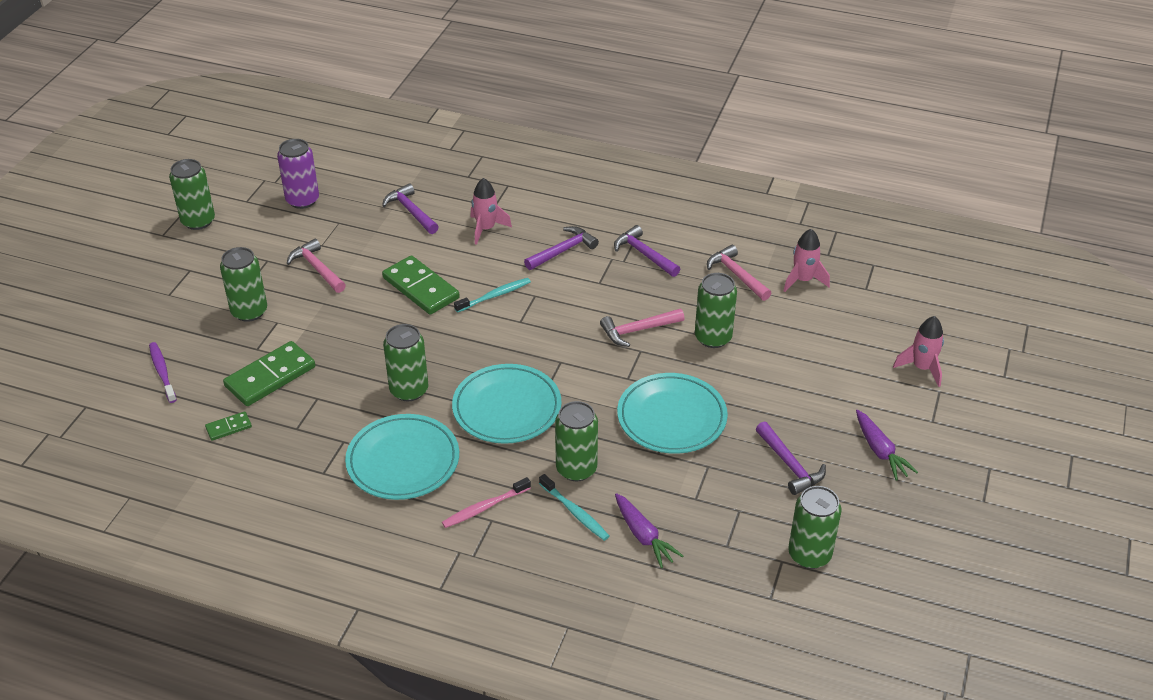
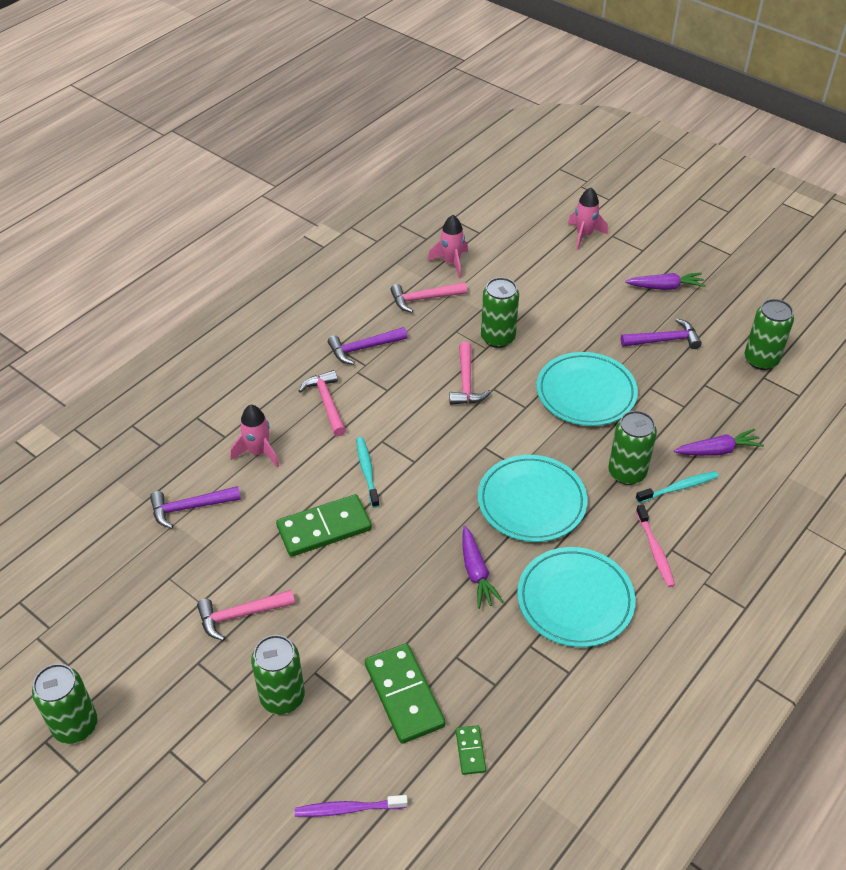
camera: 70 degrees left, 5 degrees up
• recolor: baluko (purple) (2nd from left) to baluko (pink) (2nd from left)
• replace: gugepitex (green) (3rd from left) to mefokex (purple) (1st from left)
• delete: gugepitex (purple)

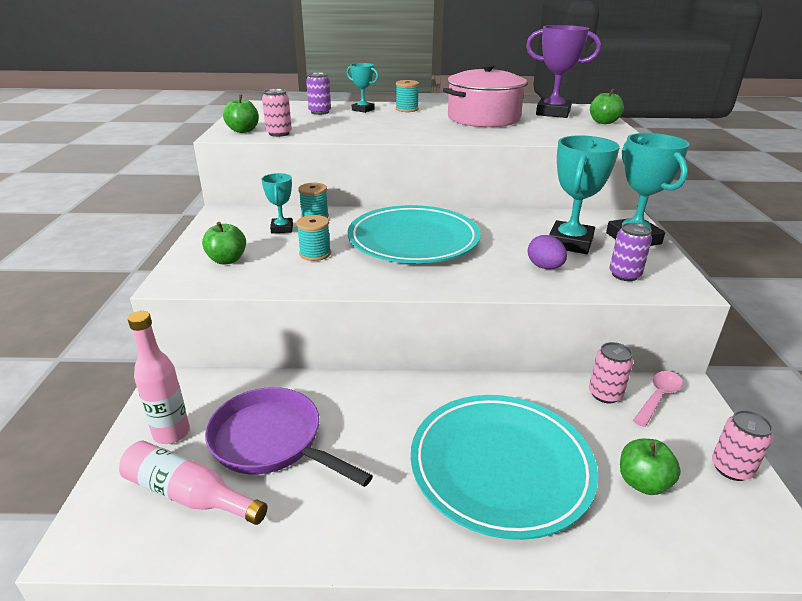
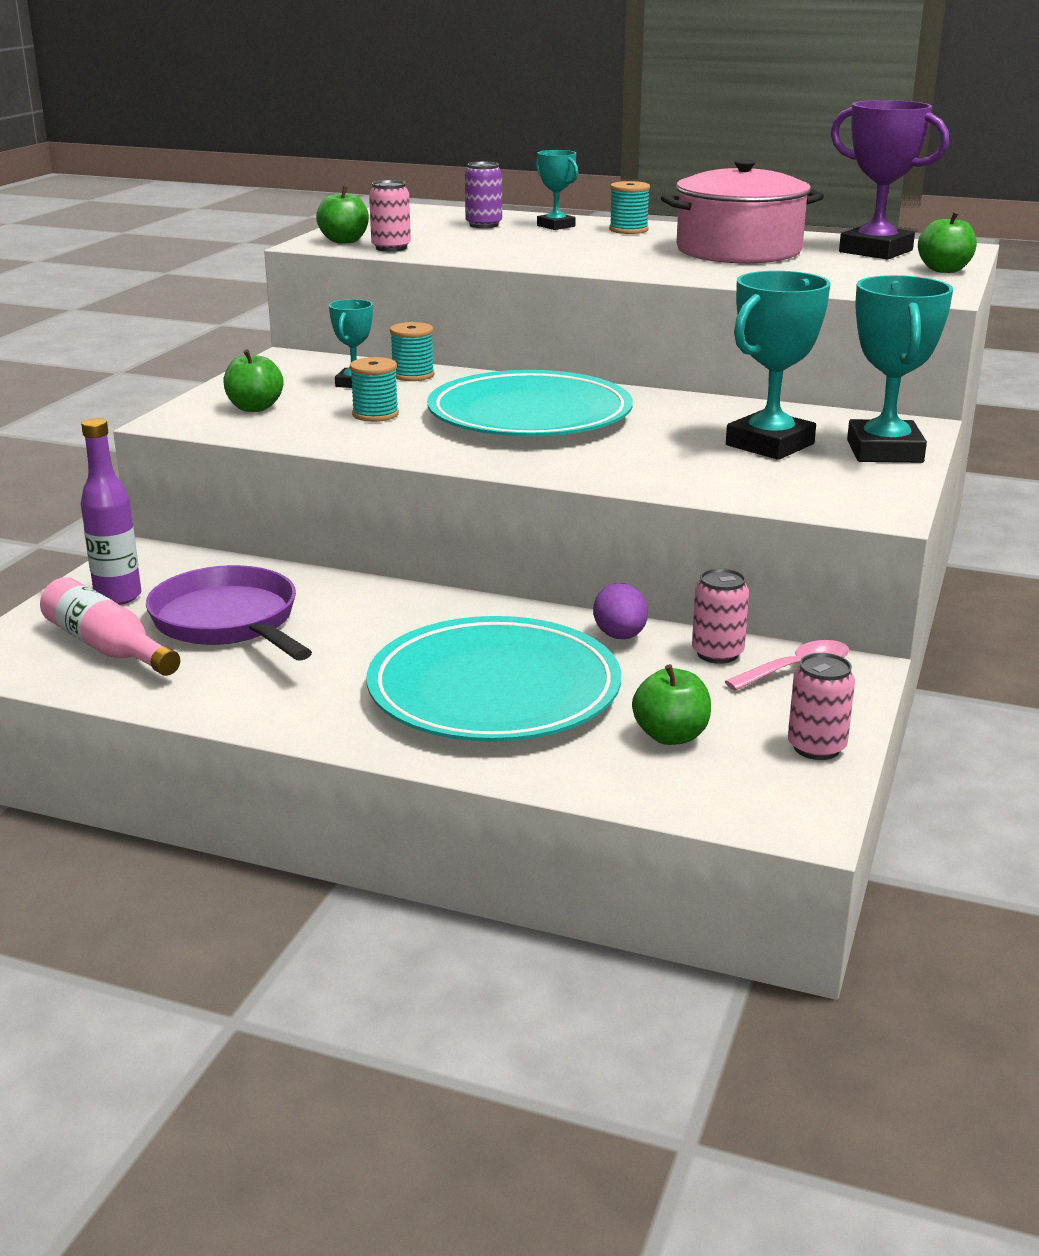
camera: 20 degrees right, 5 degrees down
• recolor: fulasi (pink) (1st from left) to fulasi (purple)
• move: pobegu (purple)
• delete: gugepitex (purple) (2nd from left)

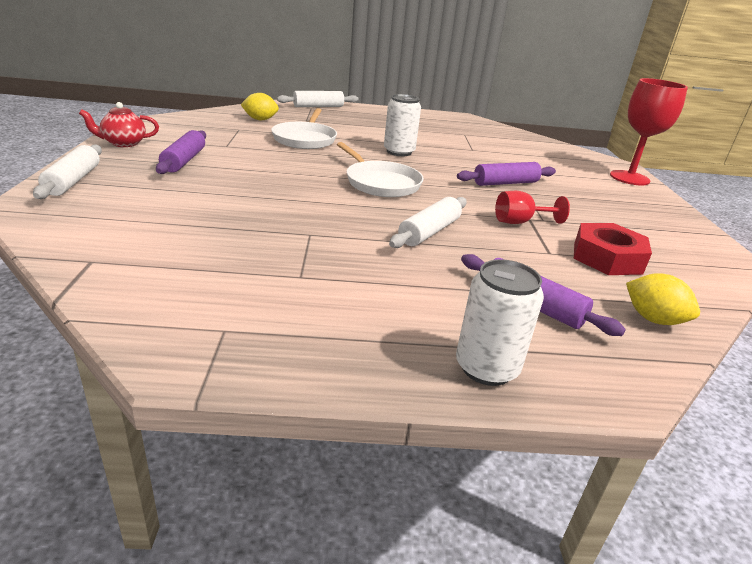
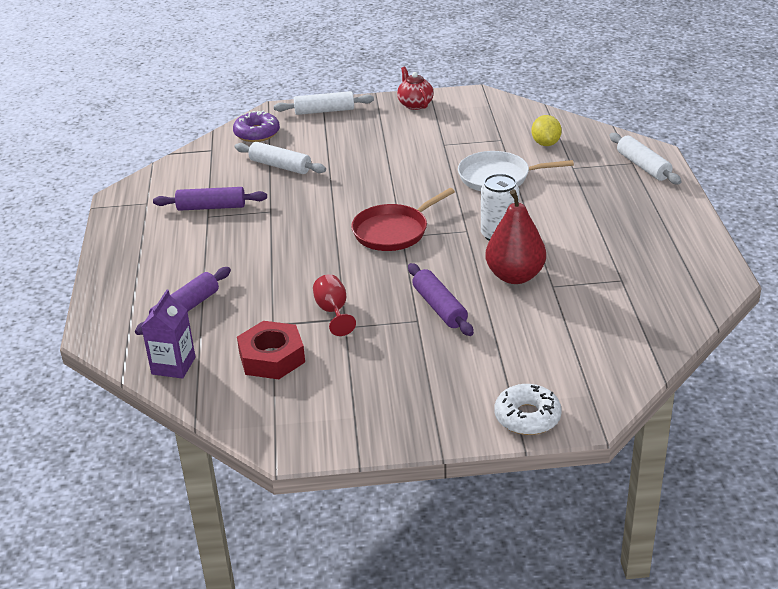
camera: 90 degrees right, 5 degrees up
• replace: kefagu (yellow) (2nd from left) to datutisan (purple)
• move: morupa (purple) (1st from left in the first image) to morupa (purple) (2nd from left)
• insert: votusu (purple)
• move: morupa (white) (3rd from left in the first image) to morupa (white) (1st from left)
• recolor: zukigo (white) (2nd from left) to zukigo (red)
• insert: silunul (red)
• replace: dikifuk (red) (2nd from left) to votusu (white)
• delete: gugepitex (white) (2nd from left)

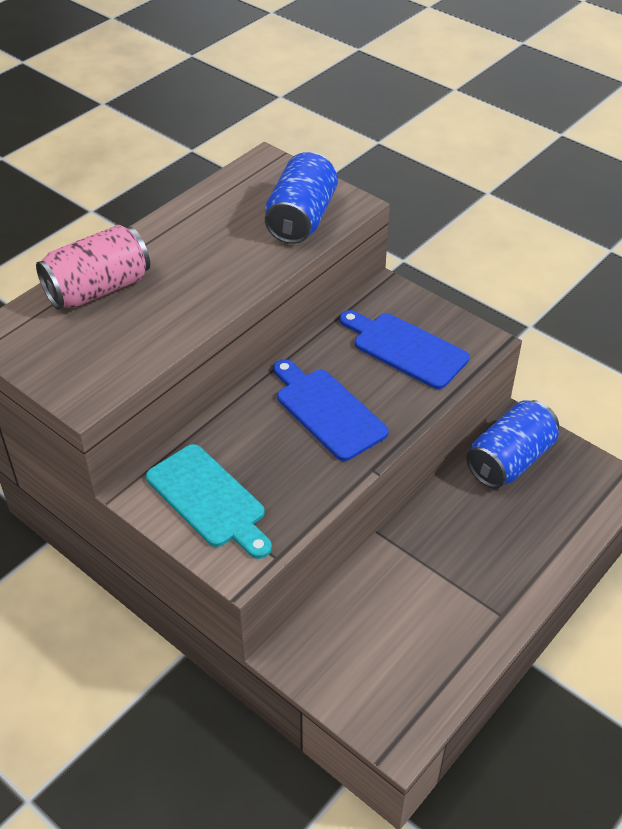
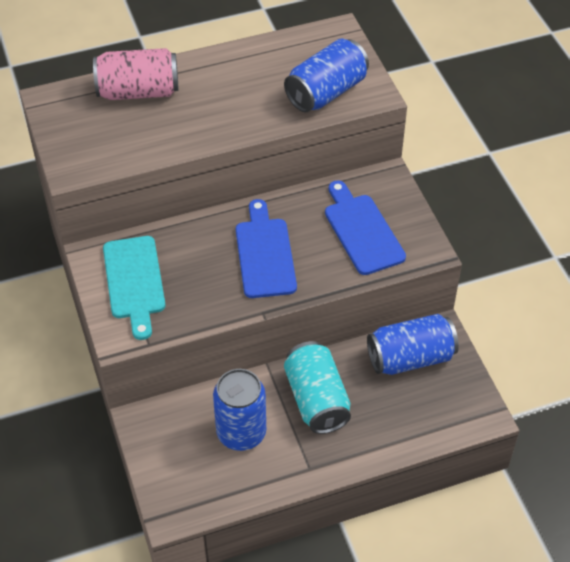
camera: 30 degrees right, 5 degrees up
• insert: gugepitex (blue) (1st from left)
• insert: gugepitex (turquoise)

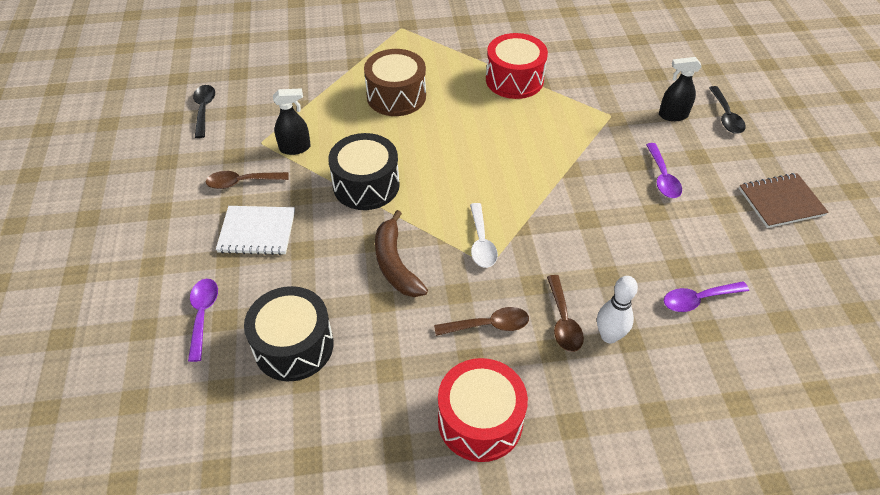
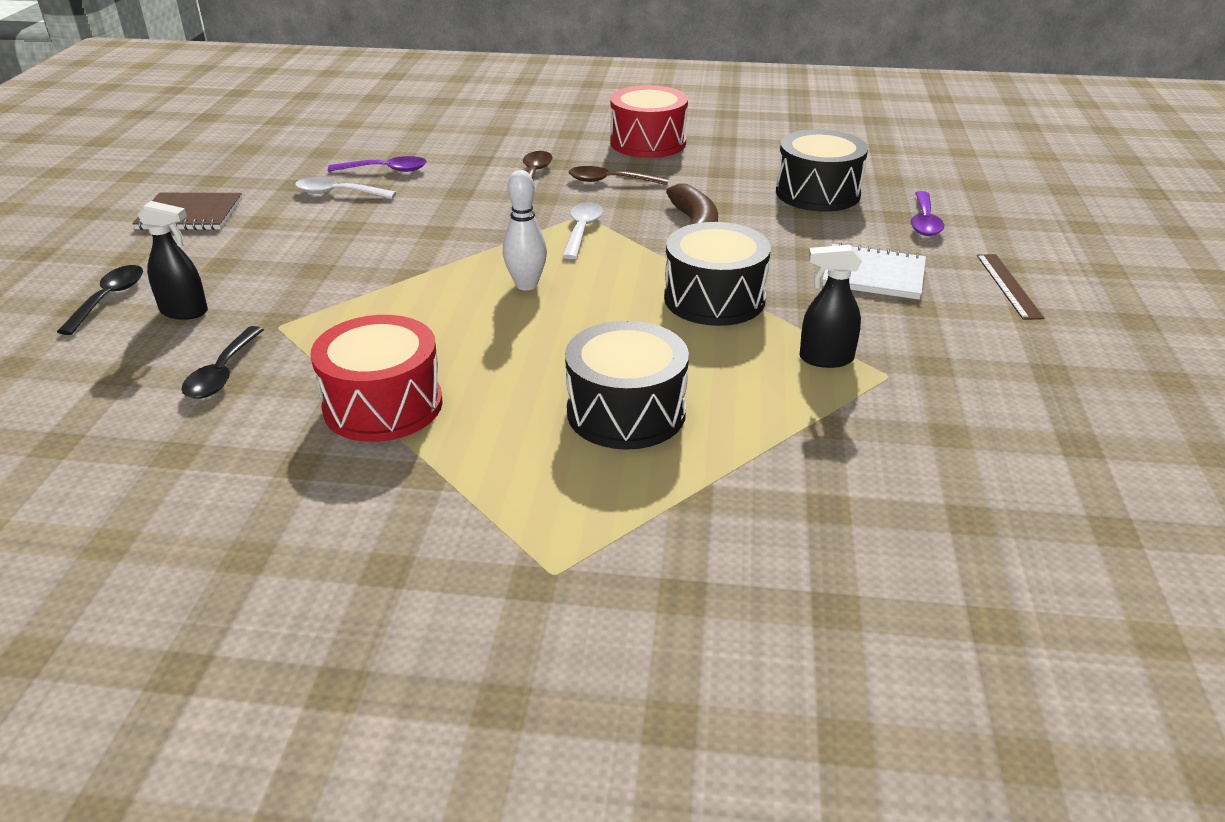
camera: 165 degrees left, 15 degrees down
• move: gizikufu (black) (1st from left in the first image) to gizikufu (black) (2nd from left)
• insert: gizikufu (white) (1st from left)
• move: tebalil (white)
• recolor: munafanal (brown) to munafanal (black) (1st from left)
• insert: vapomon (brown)
• delete: gizikufu (brown) (1st from left)
• delete: gizikufu (purple) (2nd from left)

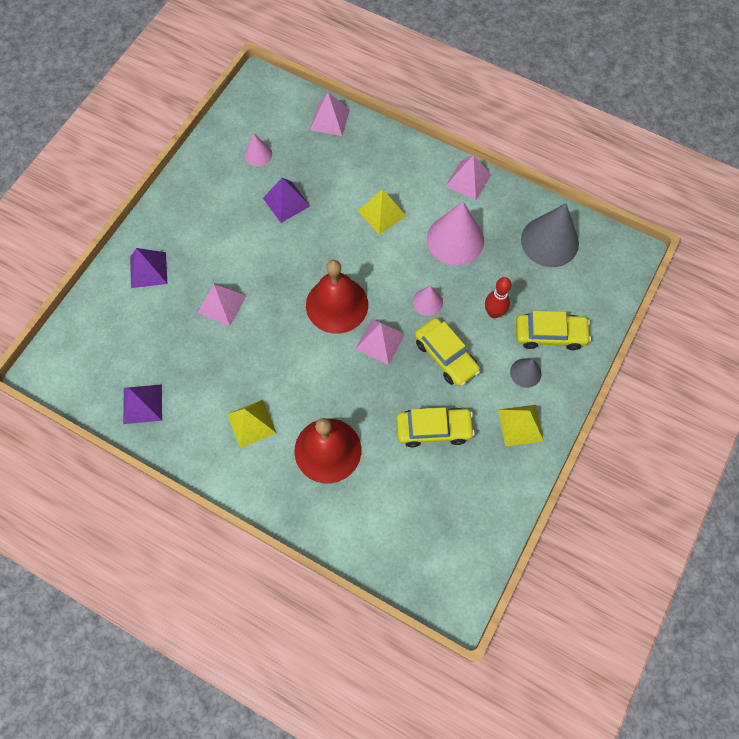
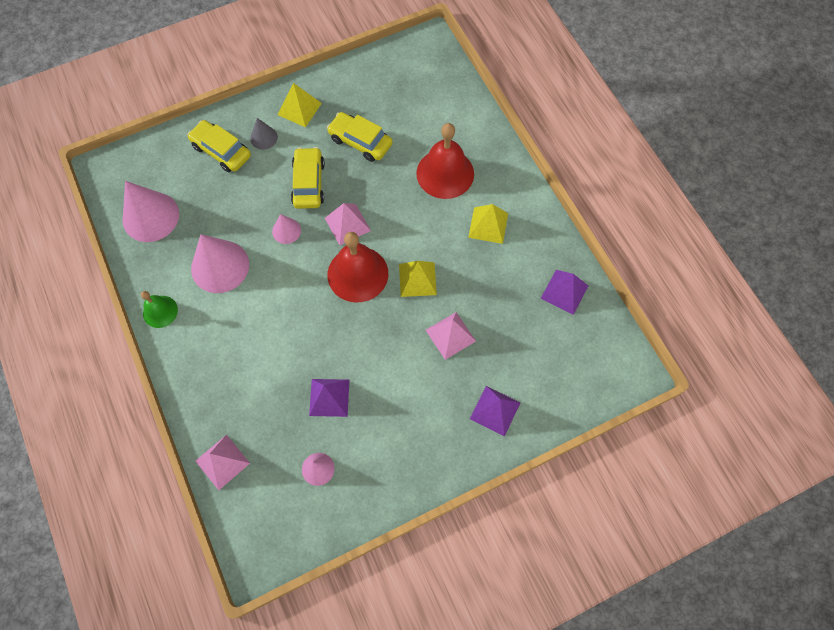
camera: 145 degrees left, 0 degrees up
• recolor: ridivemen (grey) (2nd from left) to ridivemen (pink) (1st from left)
• replace: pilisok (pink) (4th from left) to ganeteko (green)
• move: pilisok (yellow) (2nd from left)
• delete: tebalil (red)

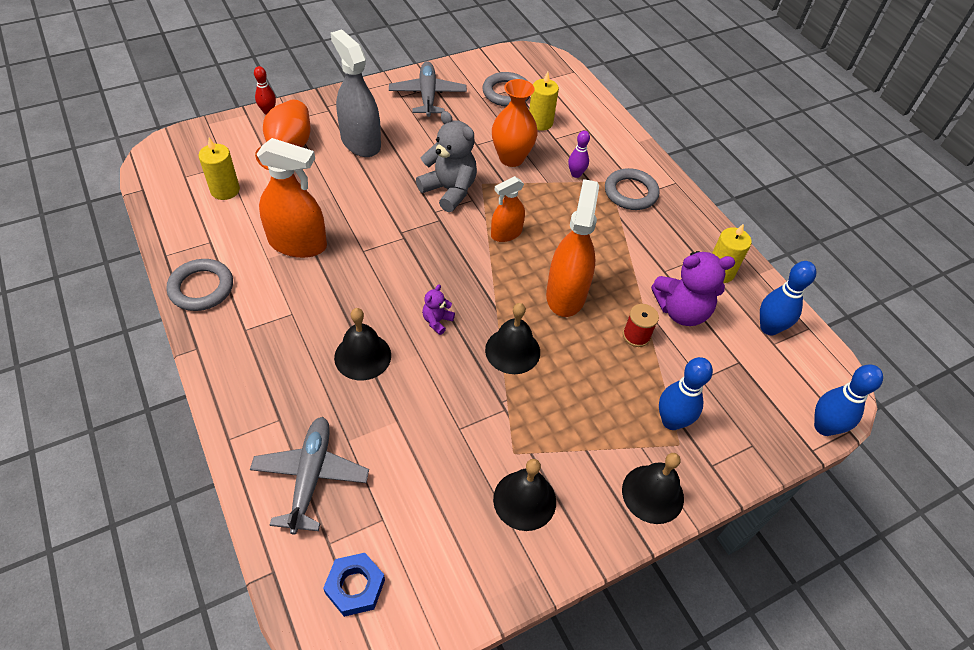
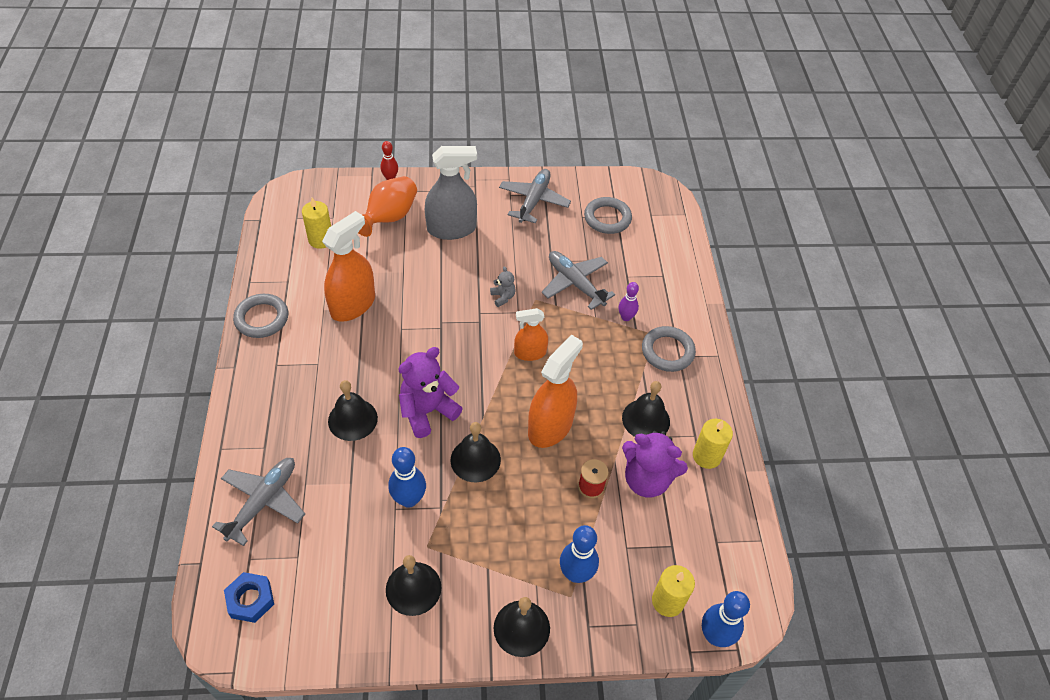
camera: 25 degrees right, 0 degrees up
• rotate: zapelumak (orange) (1st from left) 90 degrees counterclockwise
• move: tebalil (blue) (2nd from left in the first image) to tebalil (blue) (1st from left)
• resize: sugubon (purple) (1st from left) x2.09
• rotate: zapelumak (grey) 90 degrees clockwise
• resize: sugubon (grey) x0.48
• replace: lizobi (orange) (2nd from left) to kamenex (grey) (3rd from left)
• insert: ganeteko (black) (5th from left)
• move: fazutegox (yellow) (2nd from left)

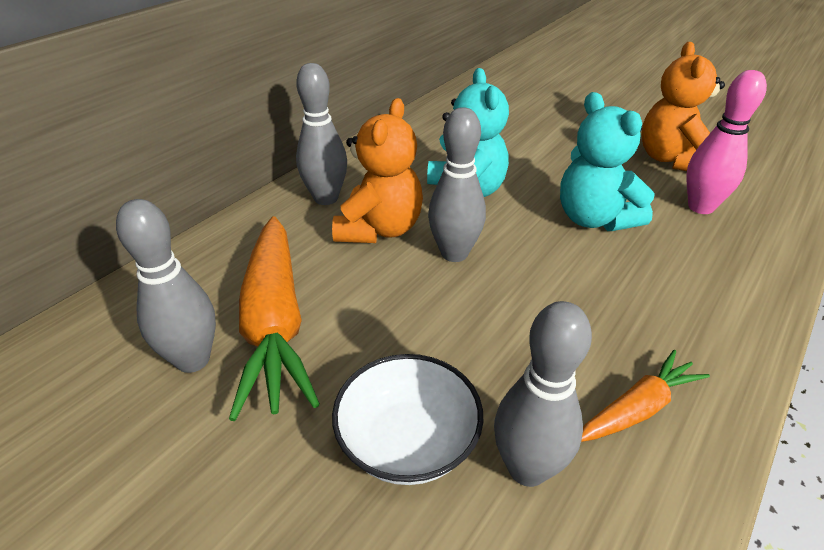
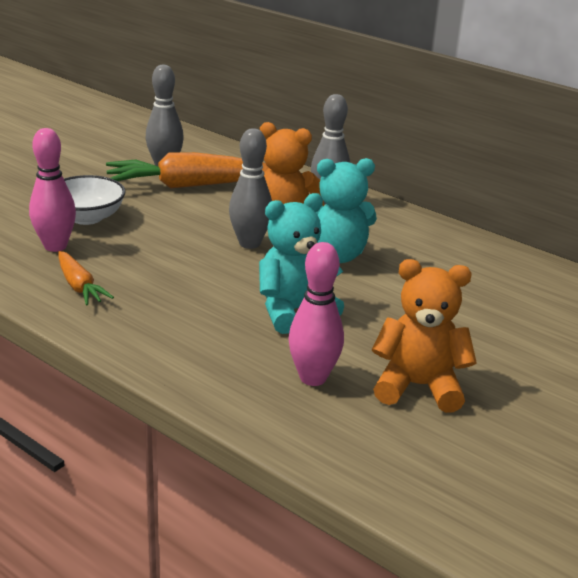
camera: 90 degrees right, 10 degrees down
• recolor: tebalil (grey) (4th from left) to tebalil (pink) (1st from left)

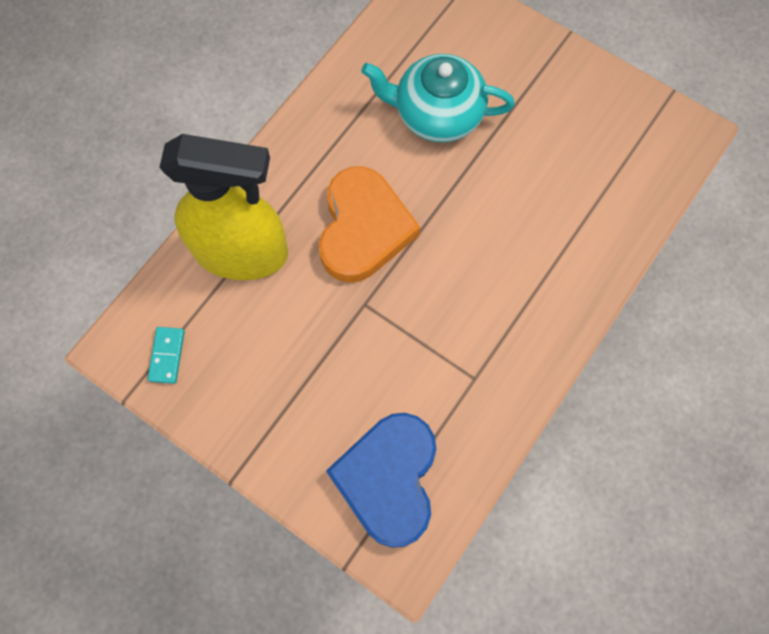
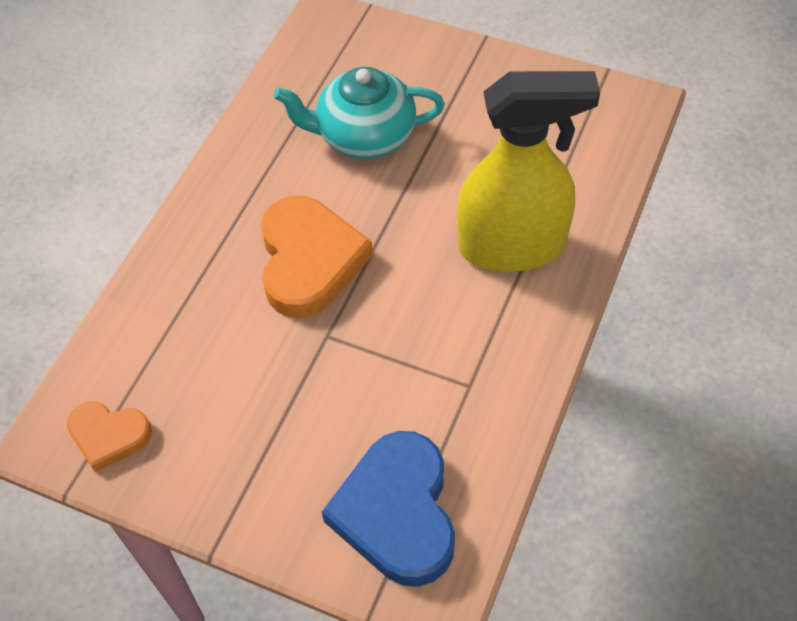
camera: 10 degrees left, 15 degrees down
• replace: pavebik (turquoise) to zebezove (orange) (1st from left)
• move: zapelumak (yellow)

